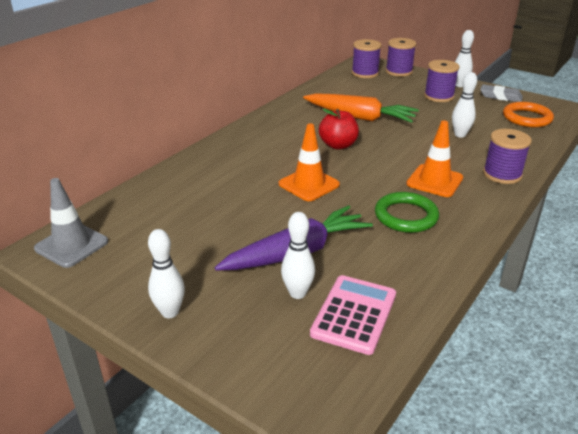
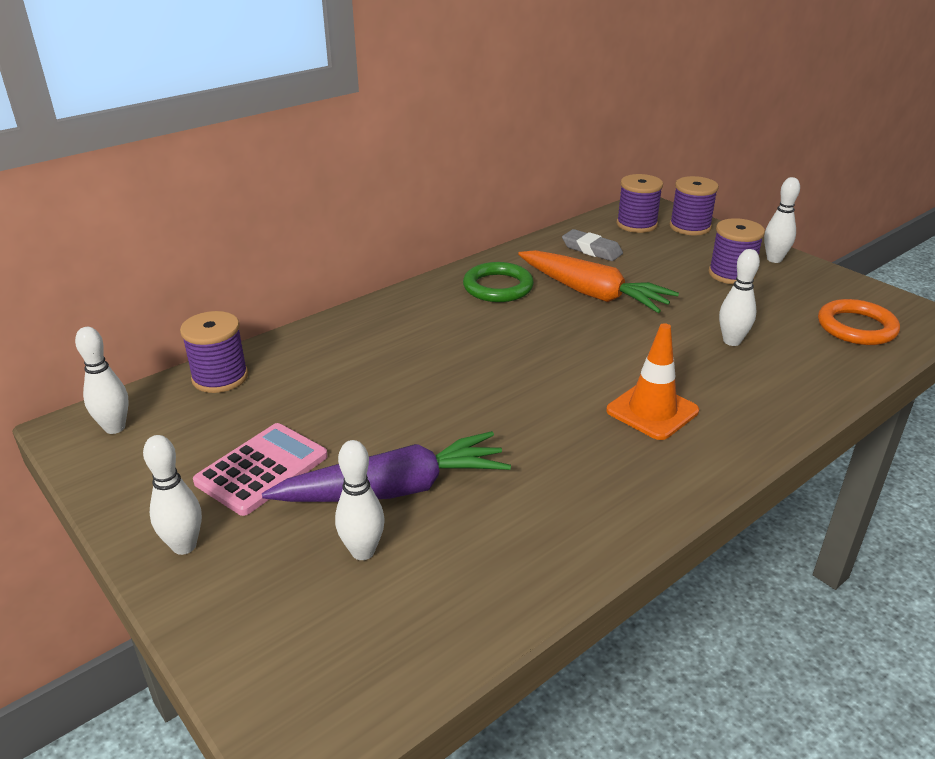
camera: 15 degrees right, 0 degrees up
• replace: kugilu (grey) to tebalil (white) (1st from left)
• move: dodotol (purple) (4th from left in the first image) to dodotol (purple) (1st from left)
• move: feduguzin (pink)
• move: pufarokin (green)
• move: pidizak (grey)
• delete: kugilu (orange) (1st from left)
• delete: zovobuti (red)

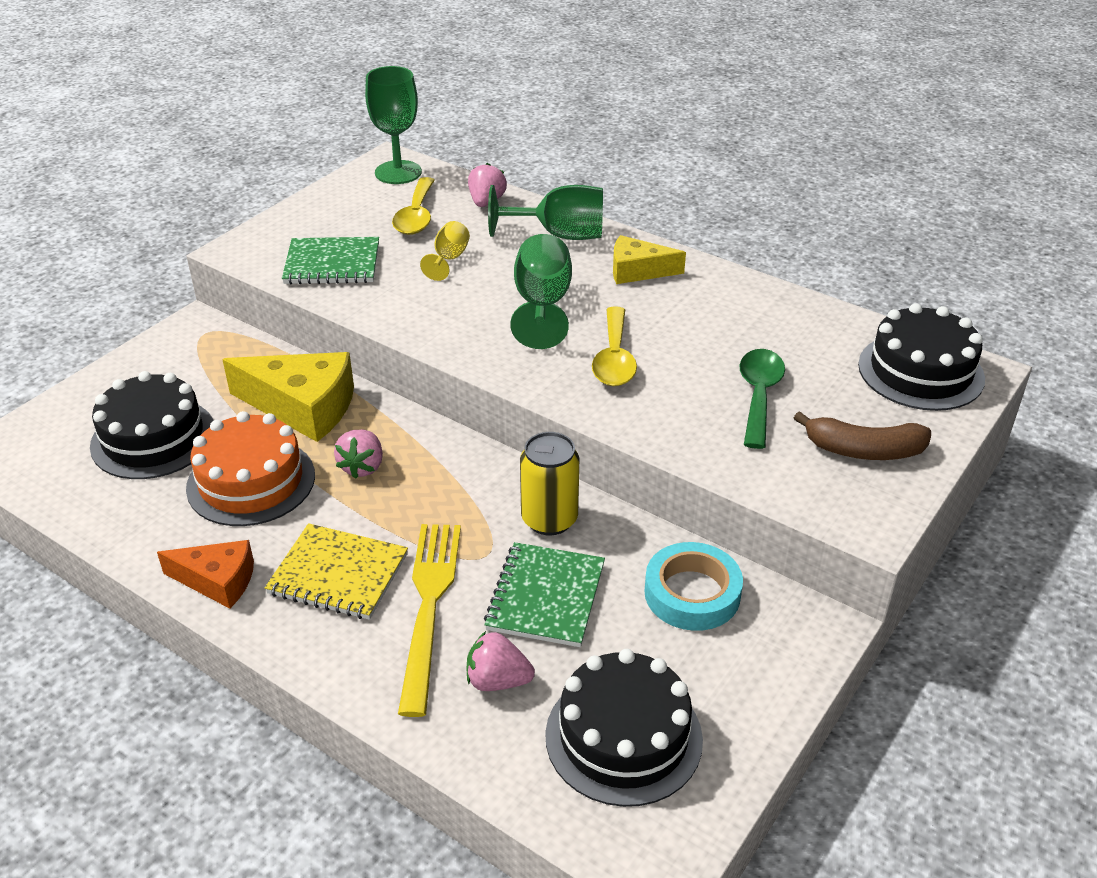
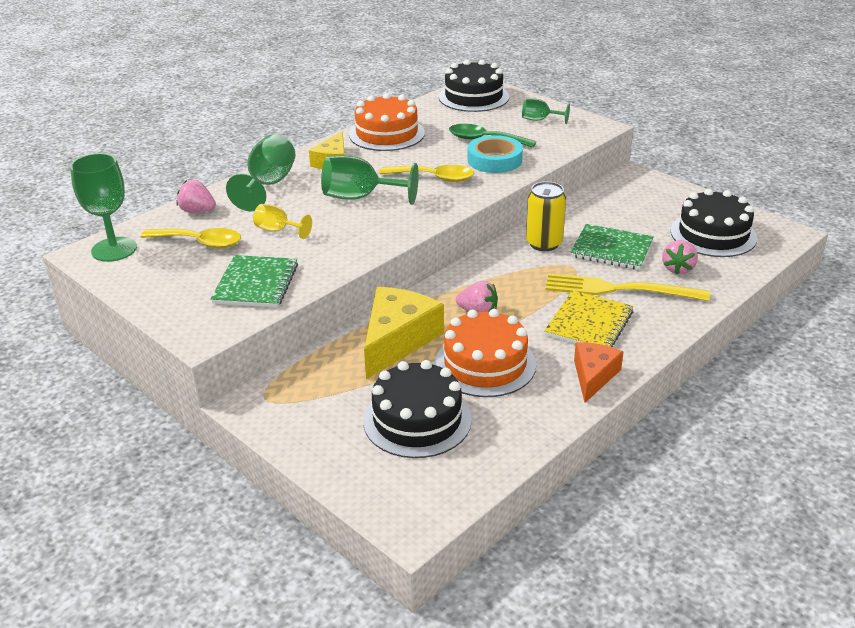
camera: 80 degrees left, 5 degrees down
• insert: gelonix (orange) (1st from left)
• move: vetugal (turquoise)
• replace: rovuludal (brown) to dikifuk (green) (4th from left)

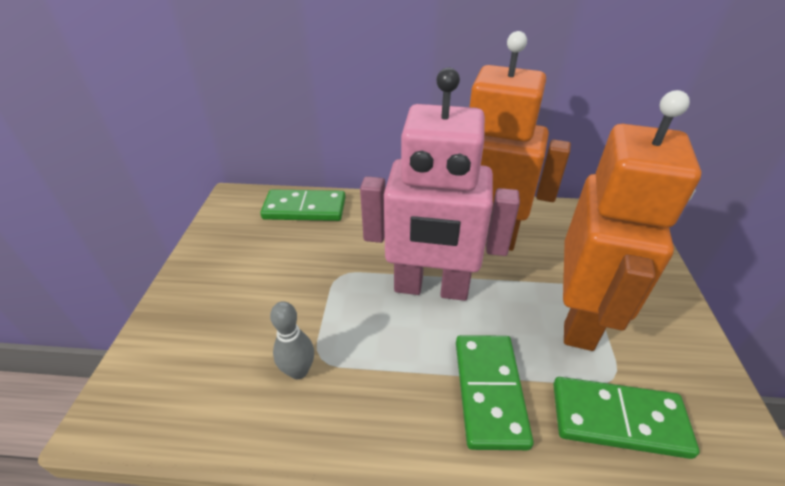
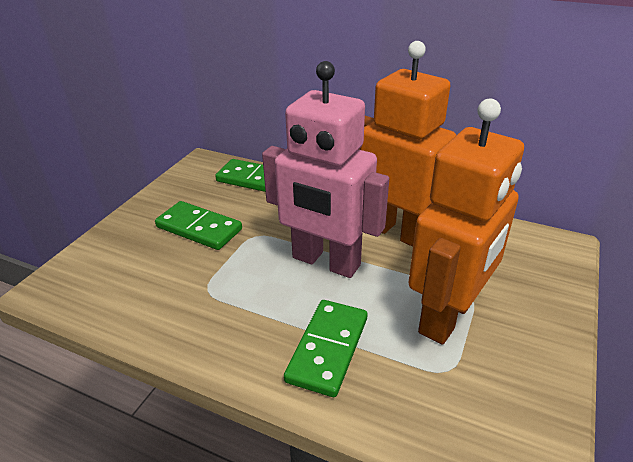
camera: 20 degrees right, 5 degrees down
• move: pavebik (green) (3rd from left in the first image) to pavebik (green) (1st from left)
• delete: tebalil (grey)

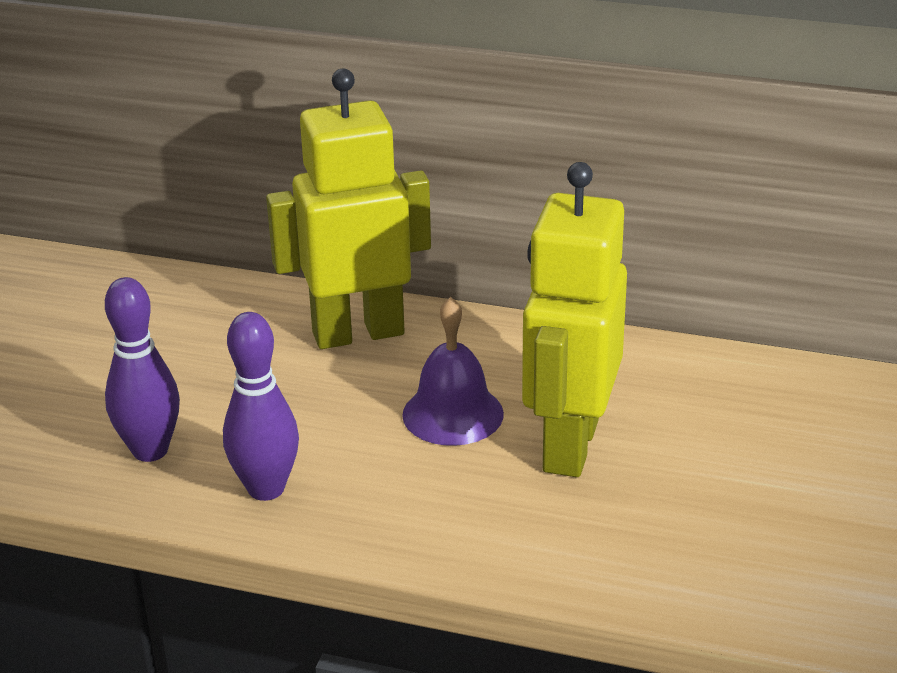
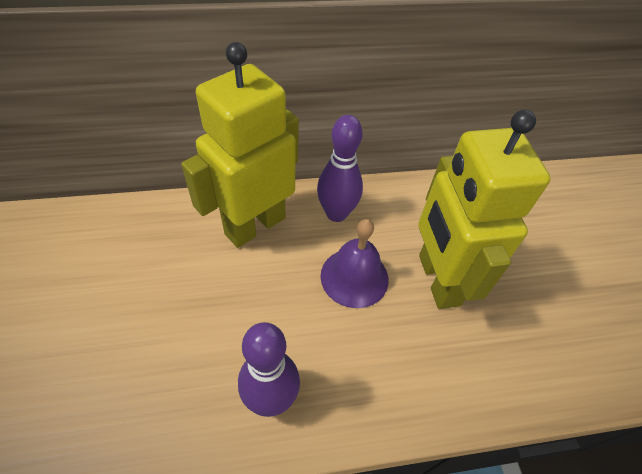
camera: 30 degrees left, 20 degrees up
• move: tebalil (purple) (1st from left in the first image) to tebalil (purple) (2nd from left)

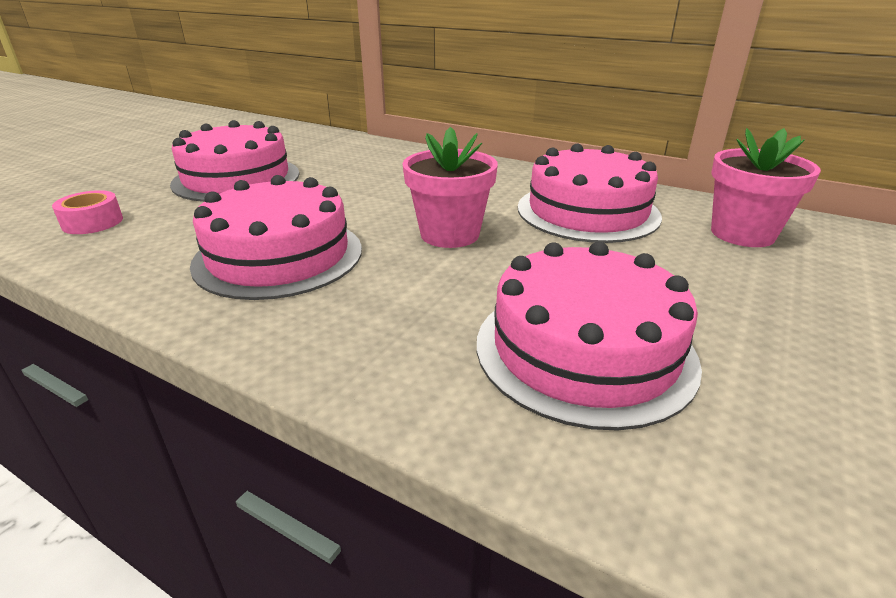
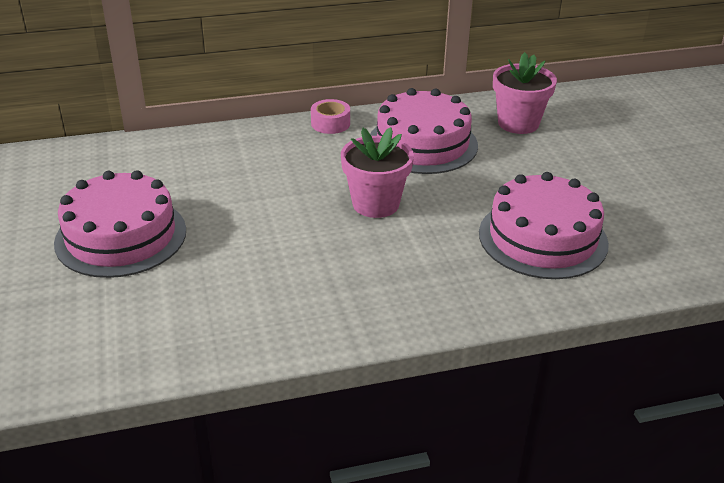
camera: 45 degrees left, 5 degrees up
• move: vetugal (pink)
• delete: gelonix (pink) (2nd from left)

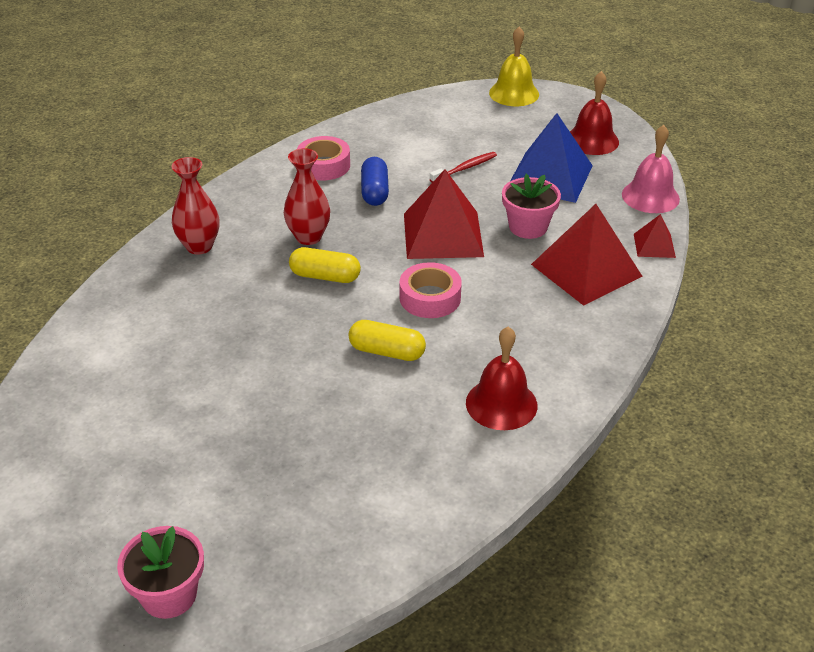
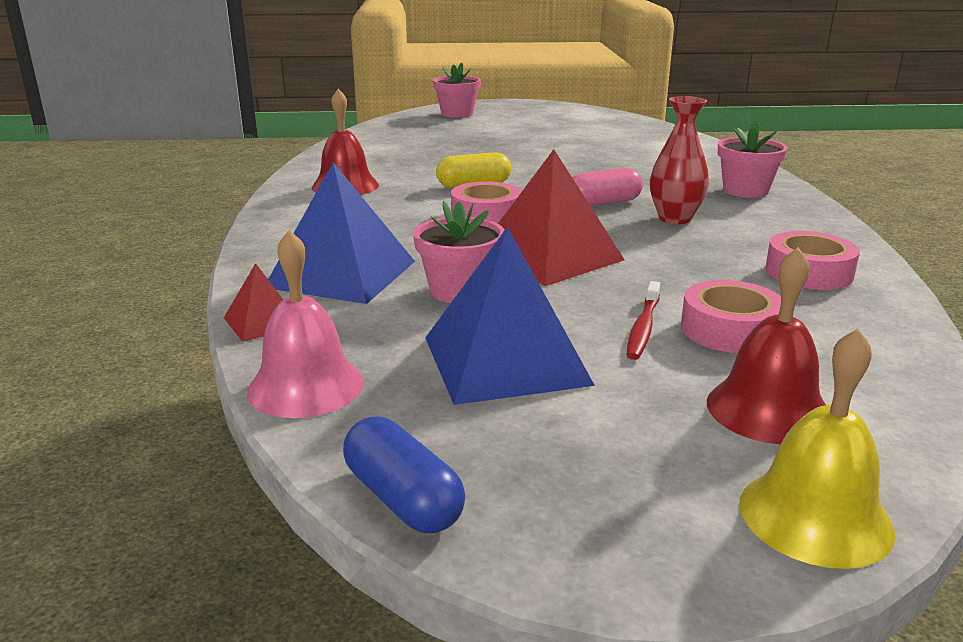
camera: 145 degrees right, 15 degrees down
• recolor: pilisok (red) (2nd from left) to pilisok (blue) (1st from left)
• move: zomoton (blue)
• recolor: zomoton (yellow) (1st from left) to zomoton (pink)
• insert: vetugal (pink) (2nd from left)
• move: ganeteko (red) (2nd from left)
• replace: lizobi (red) (1st from left) to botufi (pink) (3rd from left)

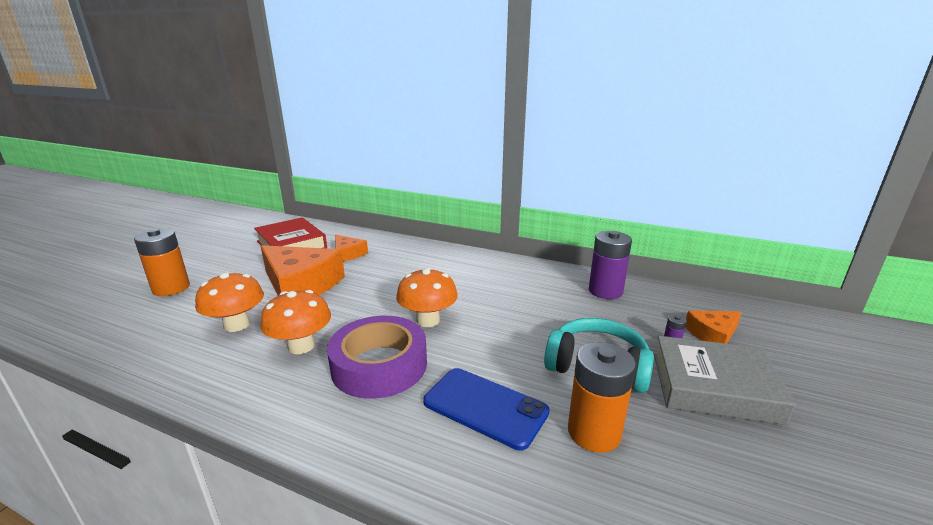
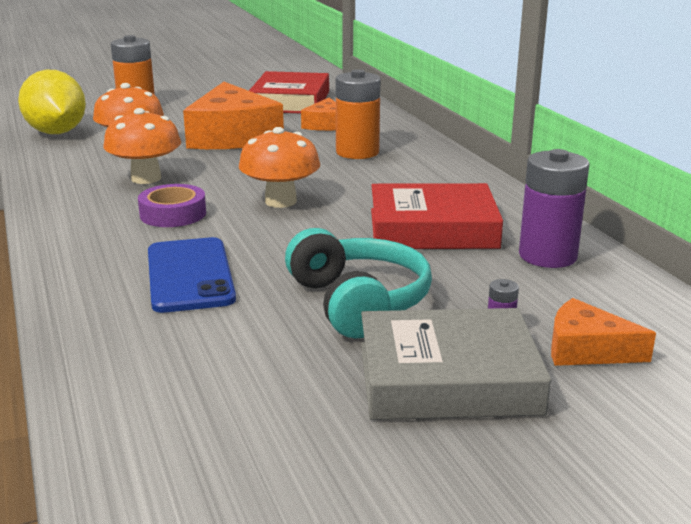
camera: 45 degrees right, 0 degrees up
• insert: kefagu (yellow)
• resize: vetugal (purple) x0.58
• move: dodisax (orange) (2nd from left)
• rotate: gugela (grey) 60 degrees counterclockwise
• insert: gugela (red) (2nd from left)

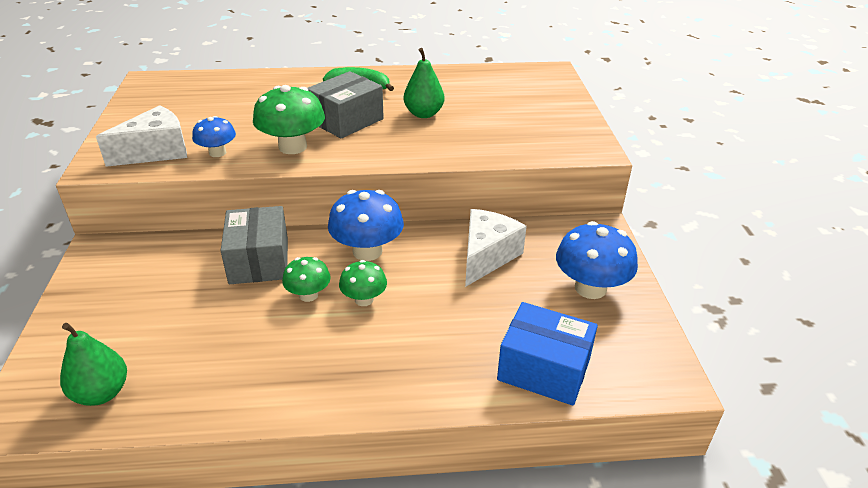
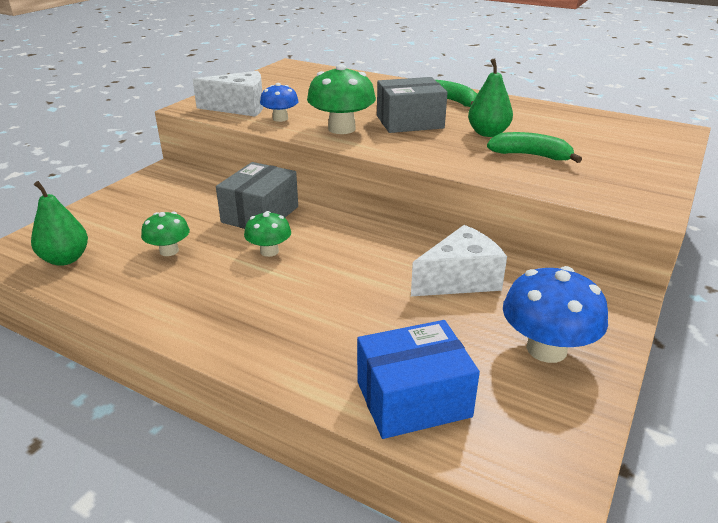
camera: 35 degrees right, 5 degrees down
• move: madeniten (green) (3rd from left in the first image) to madeniten (green) (1st from left)
• rotate: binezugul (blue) 75 degrees counterclockwise
• insert: rovuludal (green) (2nd from left)
• delete: madeniten (blue) (2nd from left)

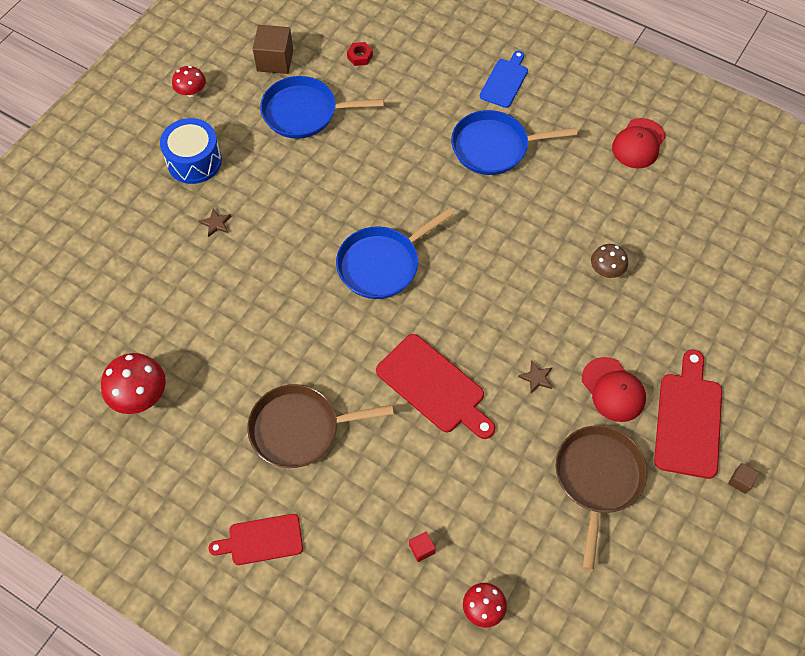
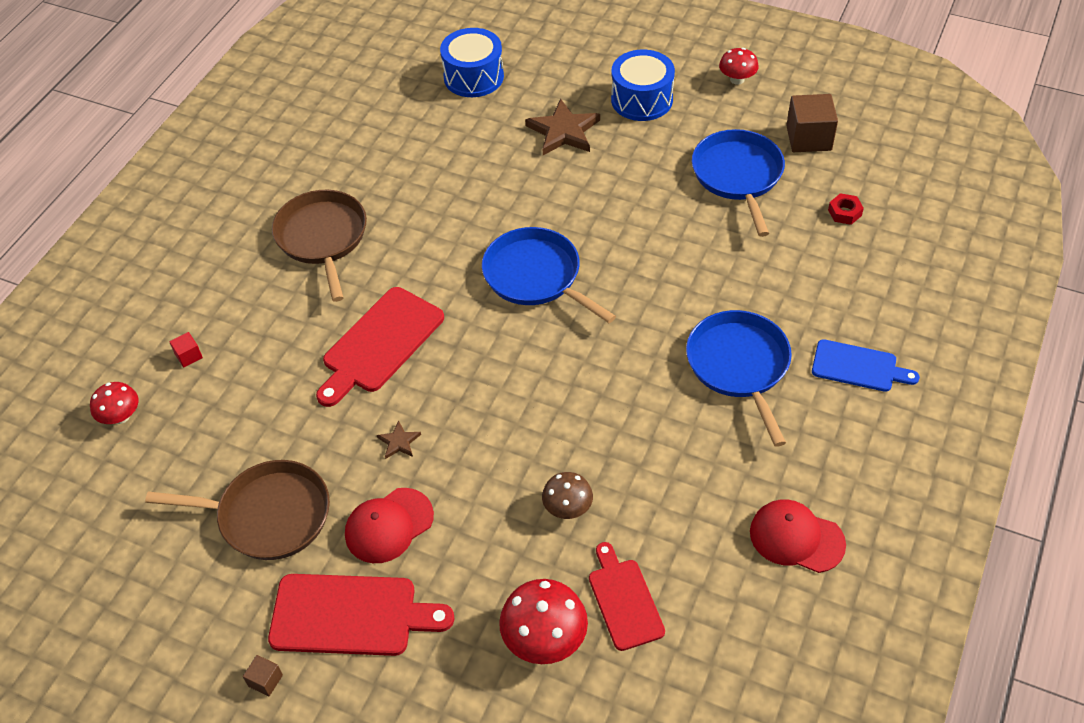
camera: 85 degrees right, 10 degrees down
• insert: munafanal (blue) (1st from left)
• move: madeniten (red) (1st from left in the first image) to madeniten (red) (2nd from left)
• resize: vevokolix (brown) (1st from left in the first image) x2.07
• move: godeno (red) (1st from left in the first image) to godeno (red) (3rd from left)

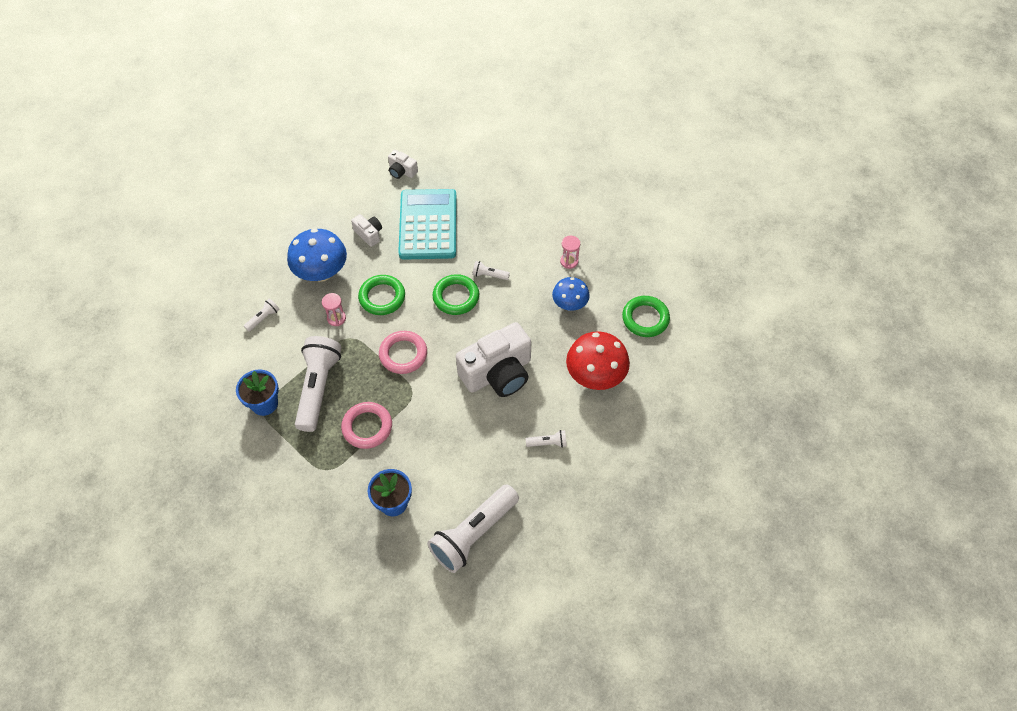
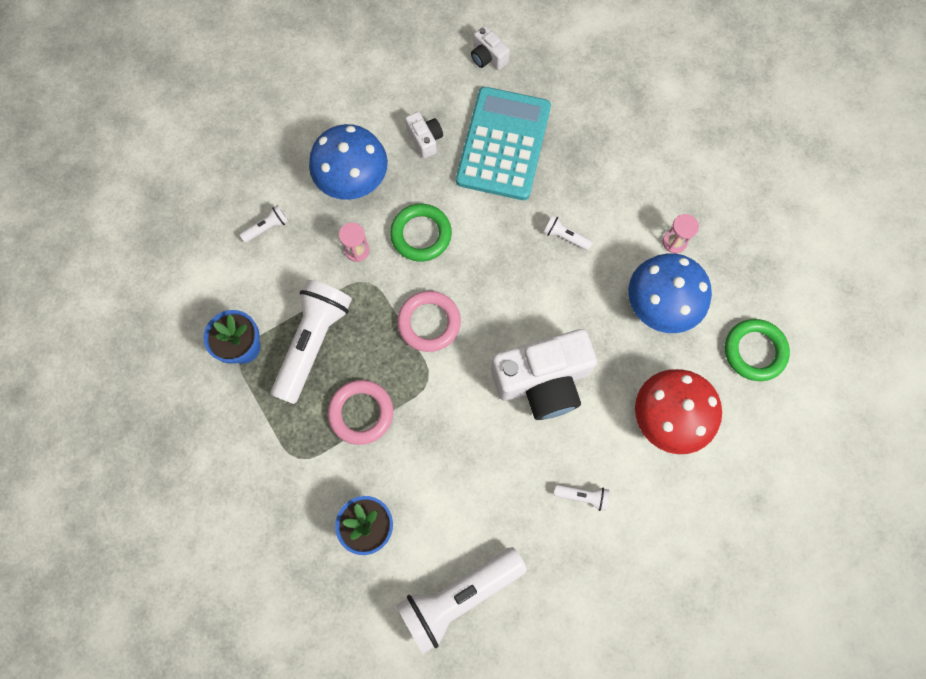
camera: 15 degrees right, 15 degrees up
• resize: madeniten (blue) (2nd from left) x1.61
• delete: pufarokin (green) (2nd from left)

